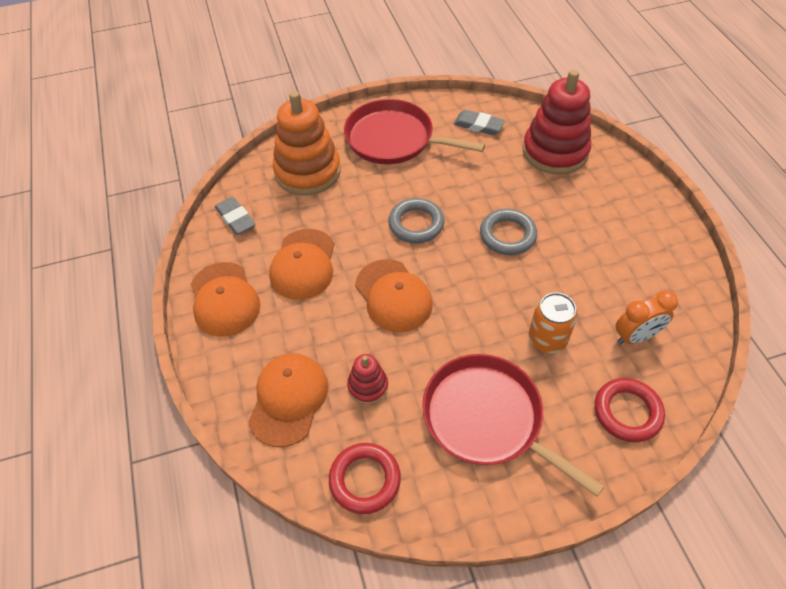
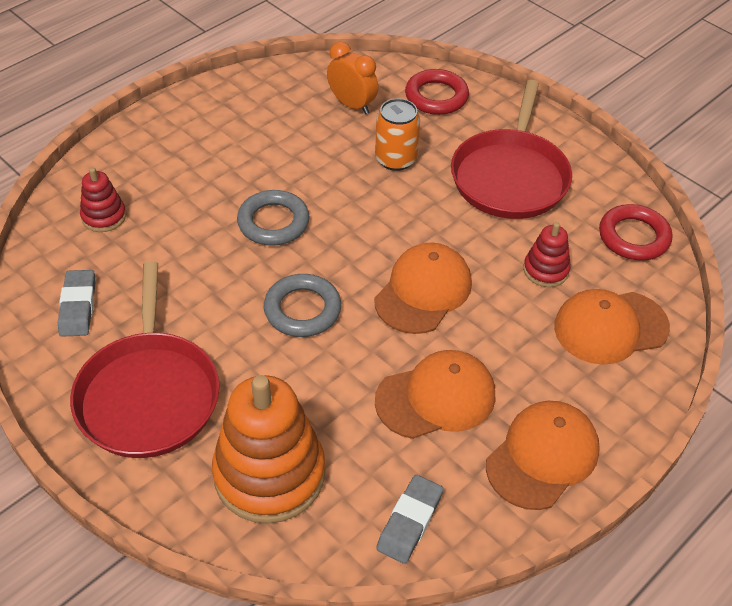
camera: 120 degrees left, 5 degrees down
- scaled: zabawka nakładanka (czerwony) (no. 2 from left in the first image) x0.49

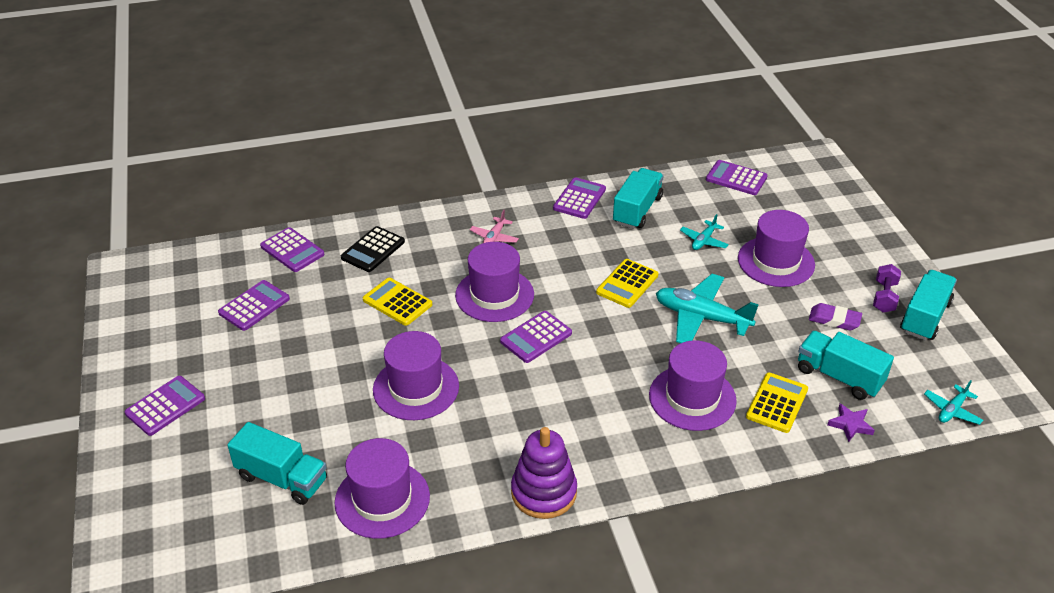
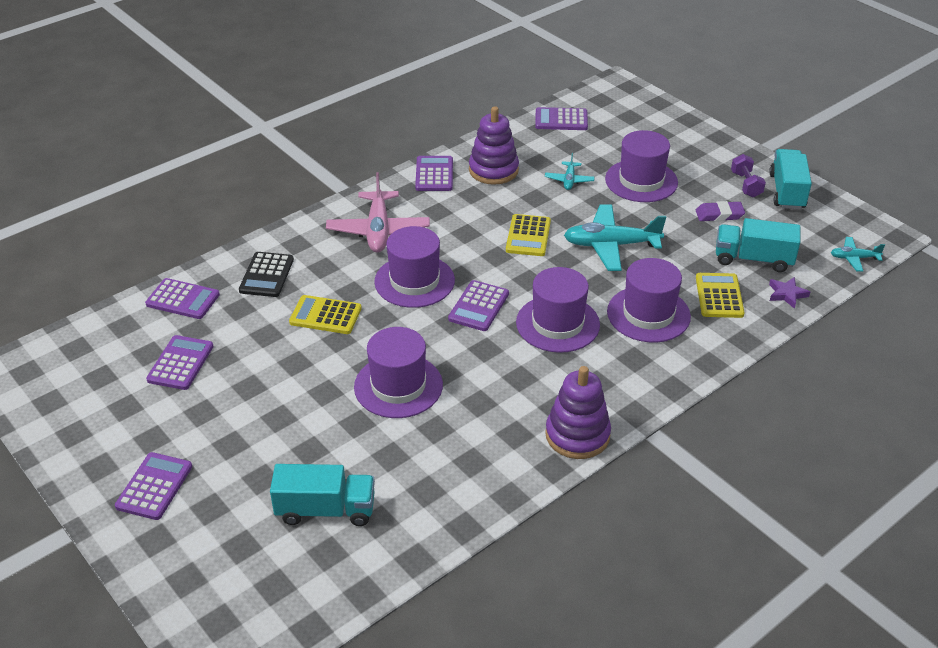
camera: 25 degrees left, 0 degrees up
- shifted: kapelusz (fioletowy) (no. 1 from left in the first image) to kapelusz (fioletowy) (no. 3 from left)
- swapped: ciężarówka (turkusowy) (no. 2 from left) to zabawka nakładanka (fioletowy) (no. 1 from left)
- rotated: samolot (turkusowy) (no. 3 from left) 75 degrees clockwise
- scaled: samolot (różowy) x1.97

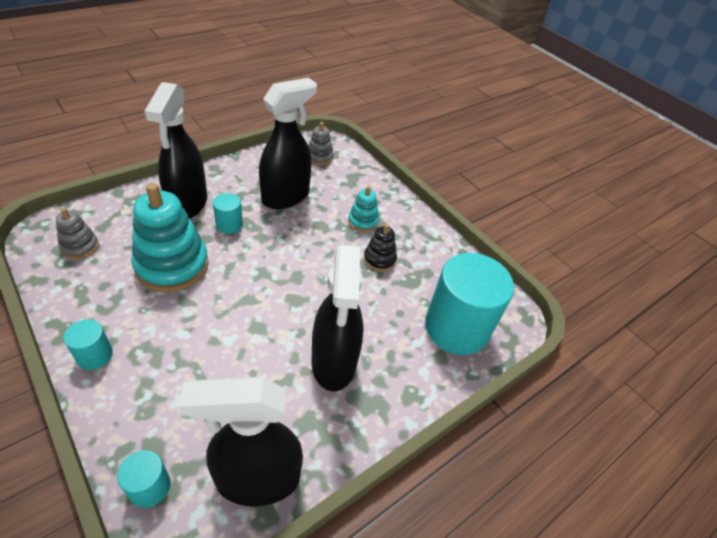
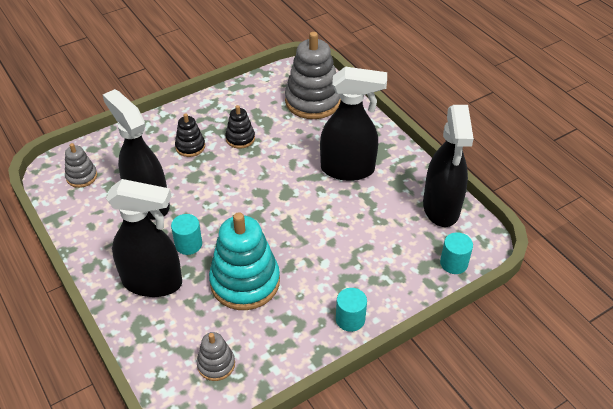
camera: 80 degrees left, 0 degrees up
- swapped: walec (turkusowy) (no. 4 from left) to zabawka nakładanka (szary) (no. 3 from left)
- repainted: zabawka nakładanka (turkusowy) (no. 2 from left) to zabawka nakładanka (czarny) (no. 1 from left)

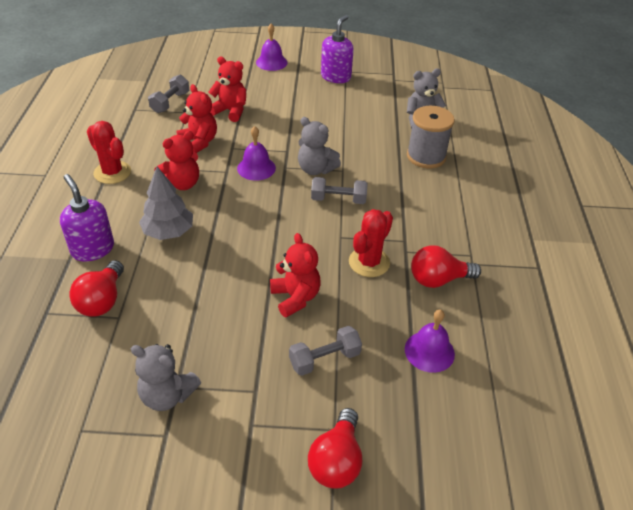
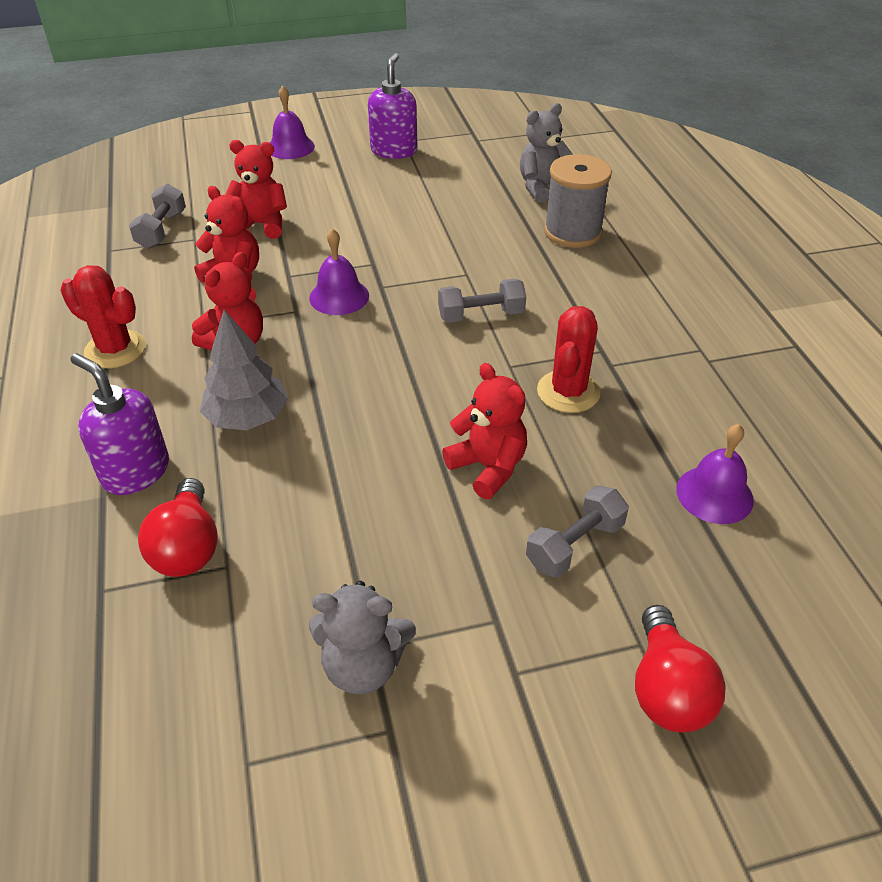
camera: 15 degrees left, 0 degrees up
- gone: miś (szary) (no. 2 from left)
- gone: żarówka (czerwony) (no. 3 from left)

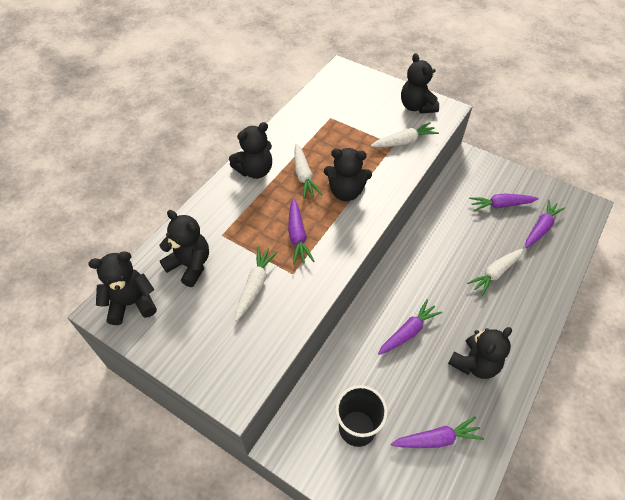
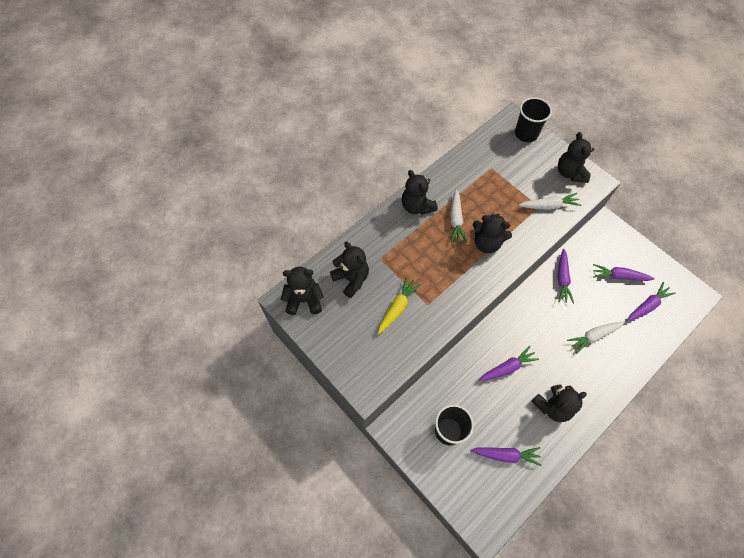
camera: 15 degrees right, 10 degrees up
- new: szklanka (czarny) (no. 2 from left)
- shifted: marchewka (fioletowy) (no. 1 from left in the first image) to marchewka (fioletowy) (no. 3 from left)
- repainted: marchewka (biały) (no. 1 from left) to marchewka (żółty)
- rotated: miś (czarny) (no. 3 from left) 75 degrees clockwise

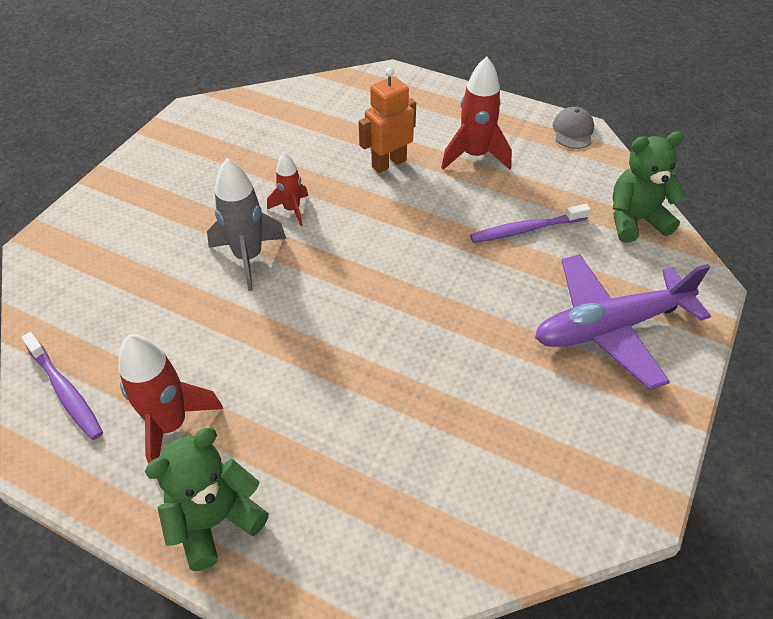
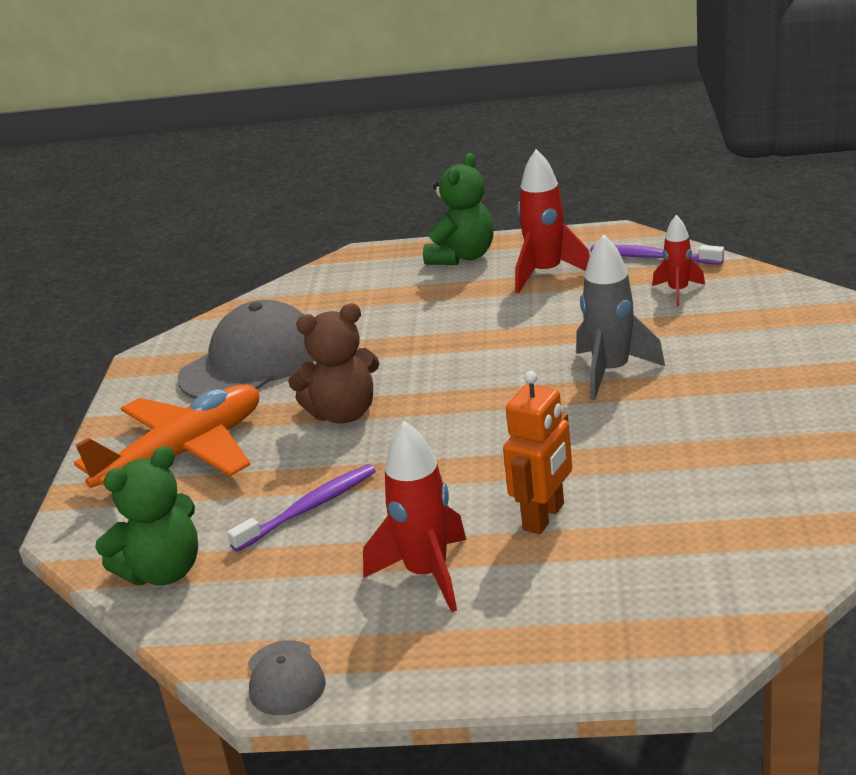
camera: 160 degrees right, 20 degrees down
- new: czapka (szary) (no. 1 from left)
- new: miś (brązowy)
- shifted: rakieta (czerwony) (no. 2 from left in the first image) to rakieta (czerwony) (no. 3 from left)
- repainted: samolot (fioletowy) to samolot (pomarańczowy)

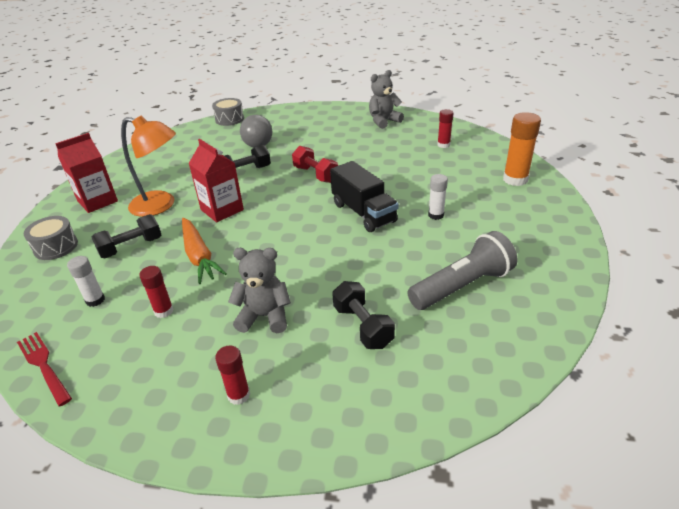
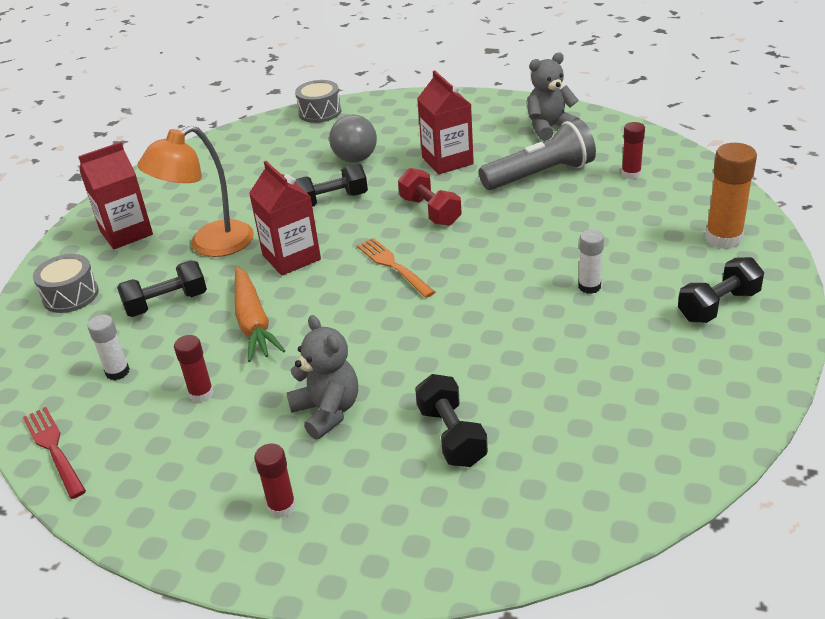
camera: 10 degrees right, 0 degrees up
- gone: ciężarówka (czarny)
- new: widelec (pomarańczowy)
- new: karton mleka (czerwony) (no. 3 from left)
- new: hantel (czarny) (no. 4 from left)
- shifted: latarka (szary)
- rotated: lampka (pomarańczowy) 120 degrees clockwise
- rotated: miś (szary) (no. 1 from left) 45 degrees clockwise

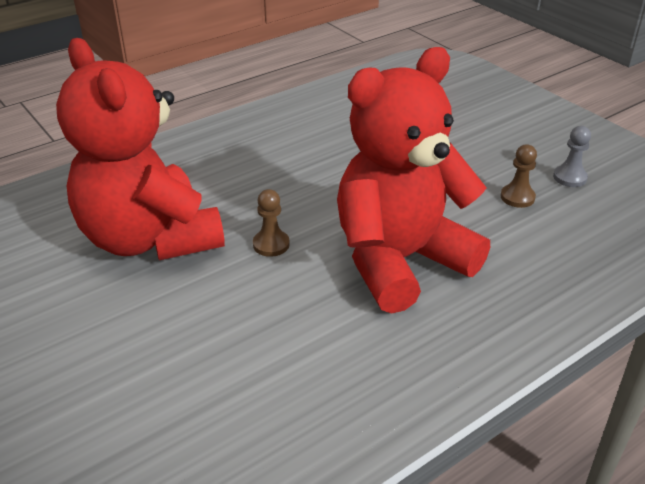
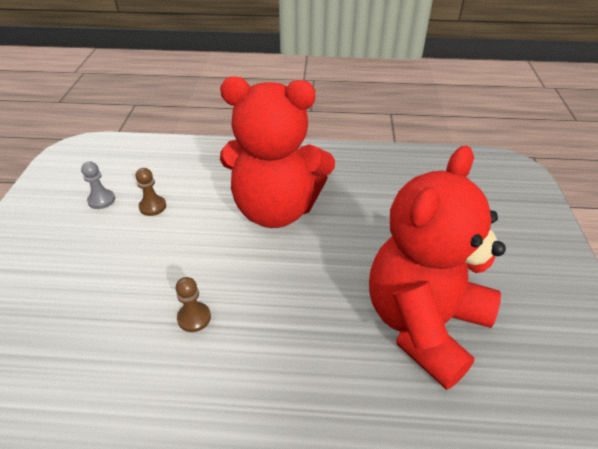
camera: 140 degrees left, 5 degrees up
- shifted: pionek (brązowy) (no. 1 from left in the first image) to pionek (brązowy) (no. 2 from left)
- rotated: miś (czerwony) (no. 1 from left in the first image) 150 degrees counterclockwise

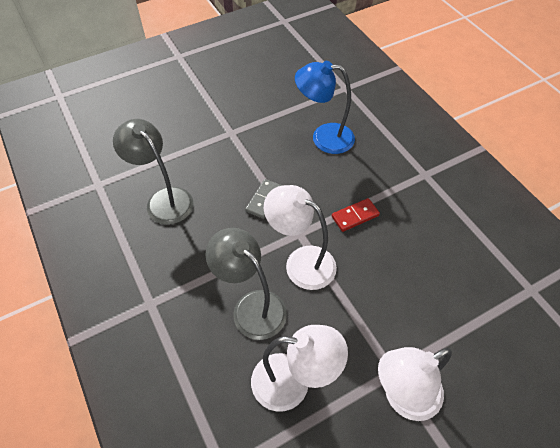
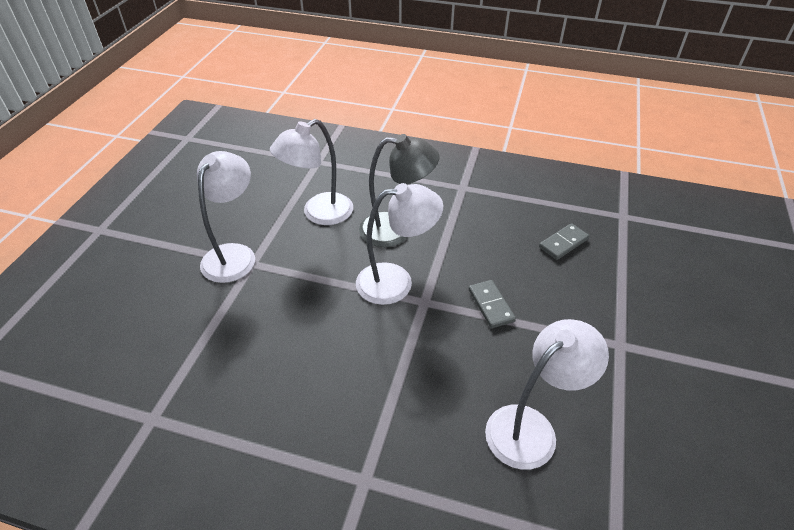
camera: 135 degrees right, 10 degrees down
- gone: kostka domina (czerwony)
- swapped: lampka (szary) (no. 1 from left) to kostka domina (szary) (no. 2 from left)
- repainted: lampka (niebieski) to lampka (biały) (no. 4 from left)

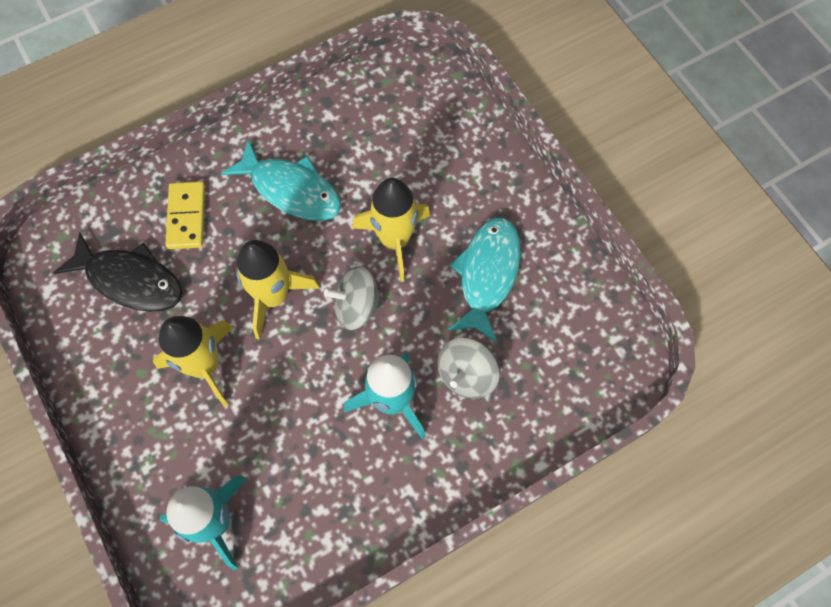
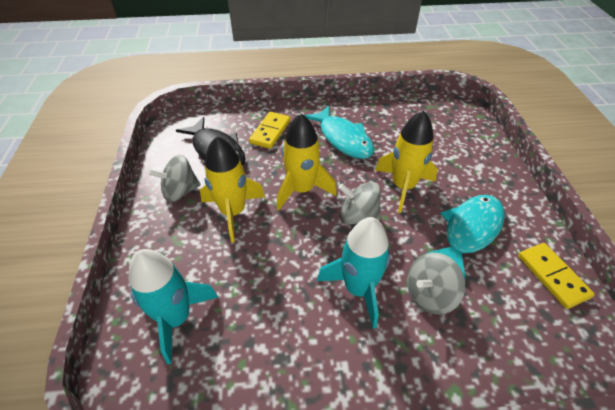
camera: 25 degrees right, 20 degrees down
- new: bączek (szary) (no. 1 from left)
- new: kostka domina (żółty) (no. 2 from left)

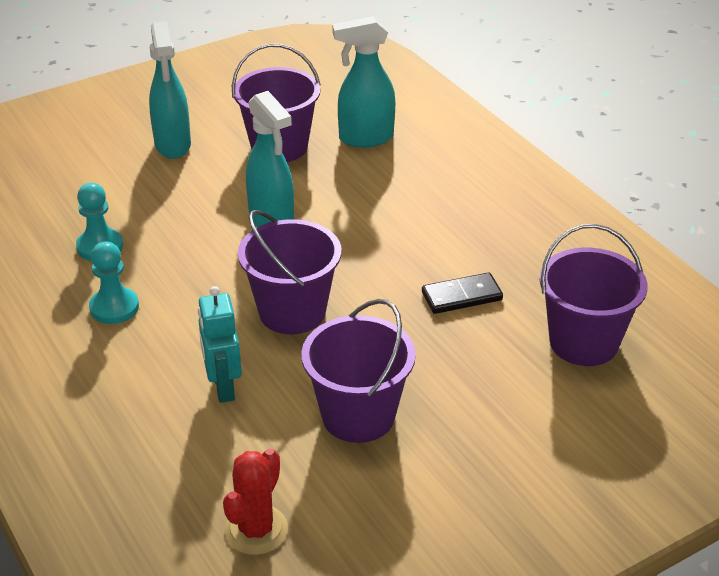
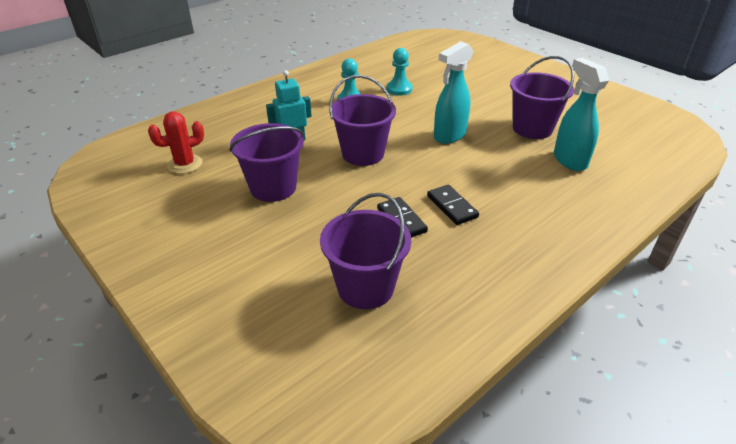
camera: 80 degrees right, 0 degrees up
- gone: spryskiwacz (turkusowy) (no. 1 from left)
- new: kostka domina (czarny) (no. 2 from left)
- rotated: kaktus (czerwony) 45 degrees counterclockwise

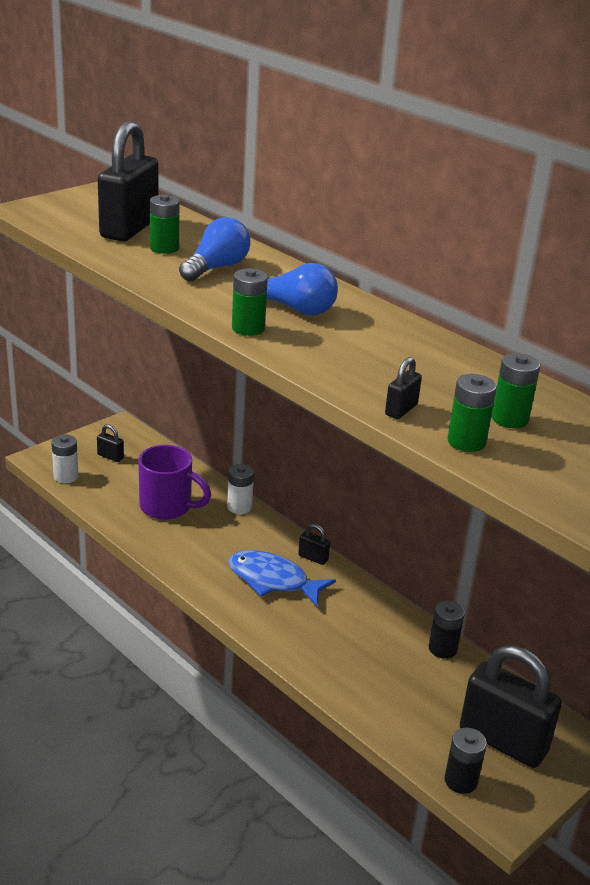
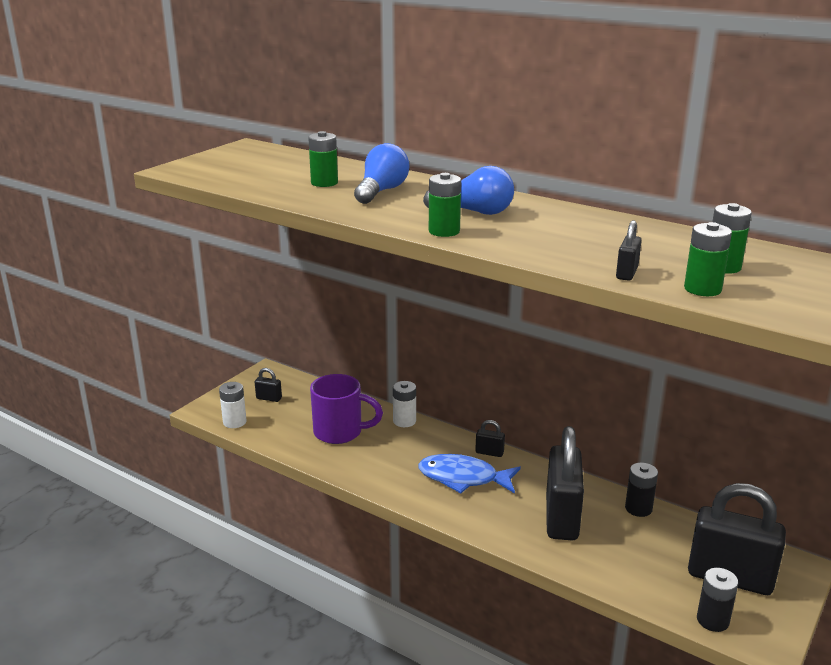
camera: 10 degrees left, 5 degrees down
- shifted: kłódka (czarny) (no. 2 from left in the first image) to kłódka (czarny) (no. 3 from left)

